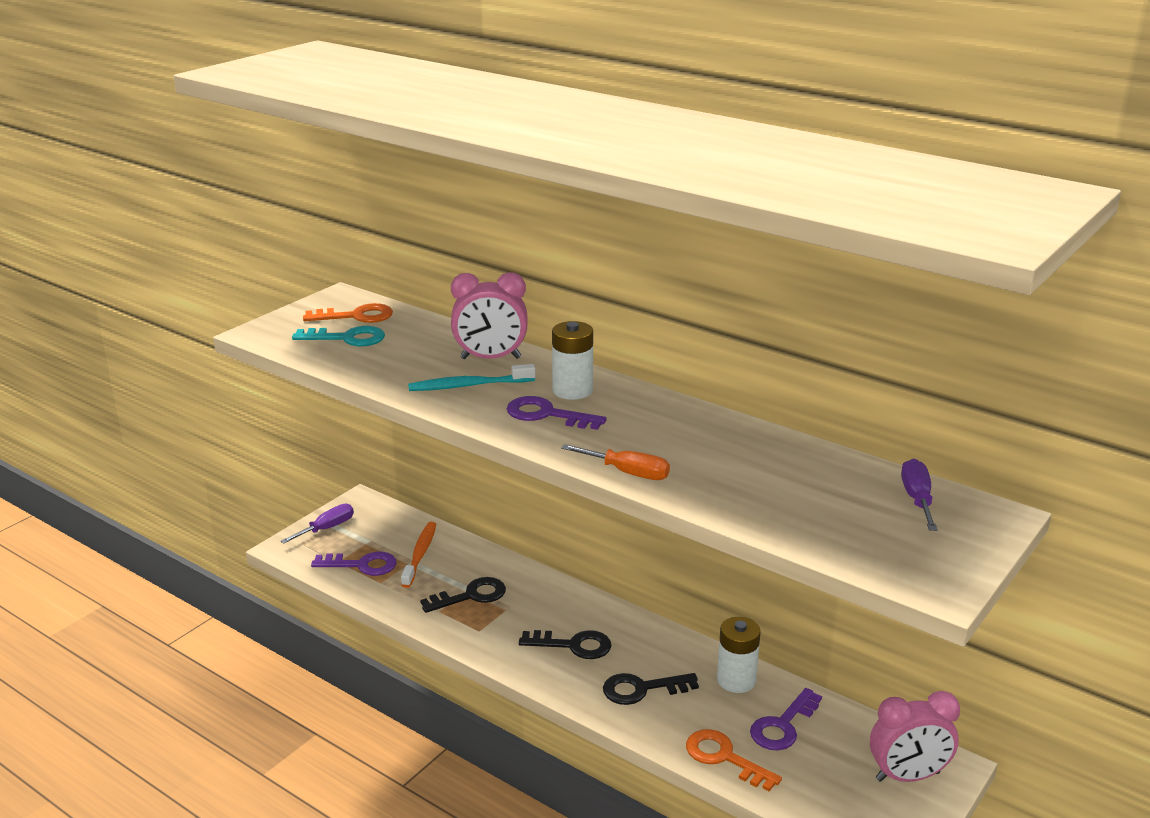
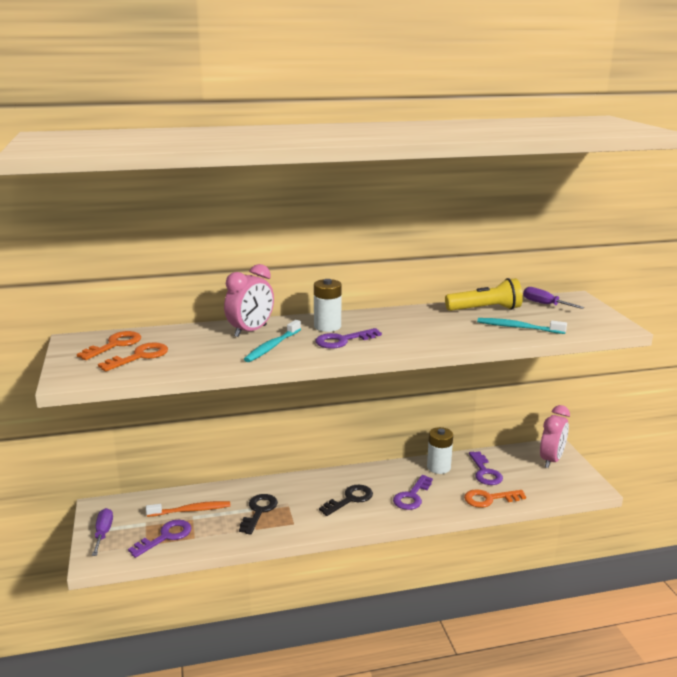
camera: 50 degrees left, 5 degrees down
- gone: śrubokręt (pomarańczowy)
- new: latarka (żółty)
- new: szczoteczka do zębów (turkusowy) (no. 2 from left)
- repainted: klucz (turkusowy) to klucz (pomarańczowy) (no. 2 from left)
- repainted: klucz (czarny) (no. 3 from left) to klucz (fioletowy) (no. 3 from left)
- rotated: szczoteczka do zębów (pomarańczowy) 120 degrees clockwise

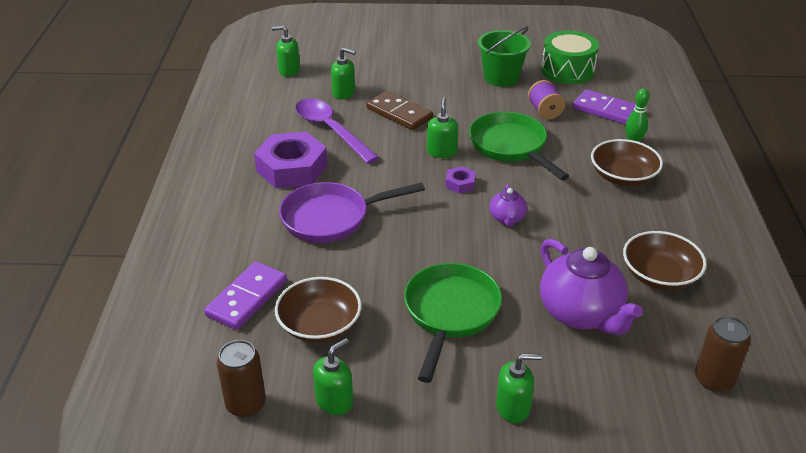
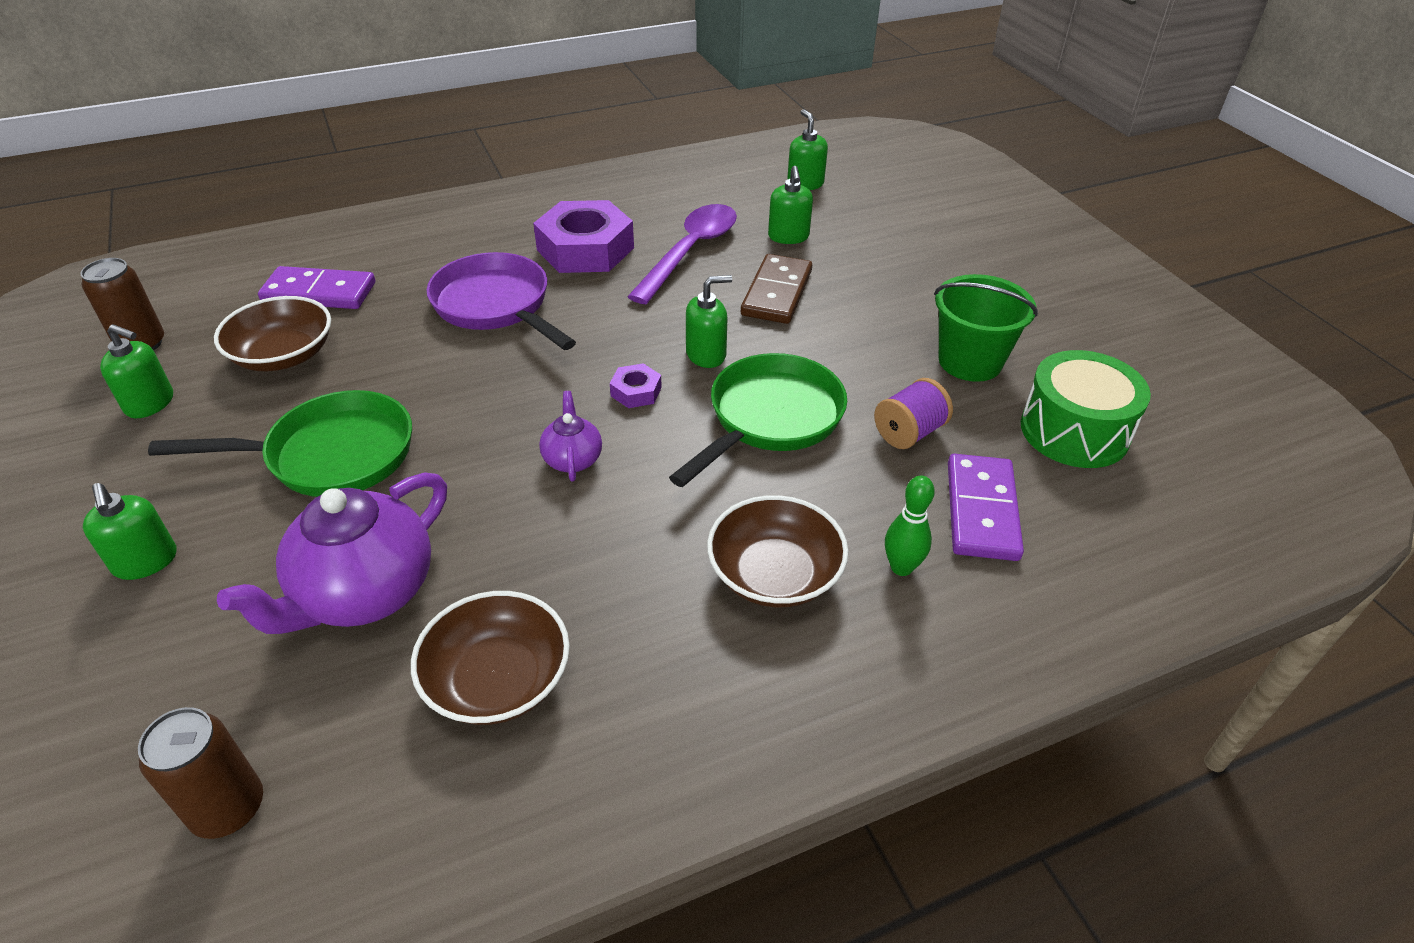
camera: 65 degrees right, 5 degrees up
- rotated: imbryk (fioletowy) (no. 1 from left in the first image) 105 degrees clockwise

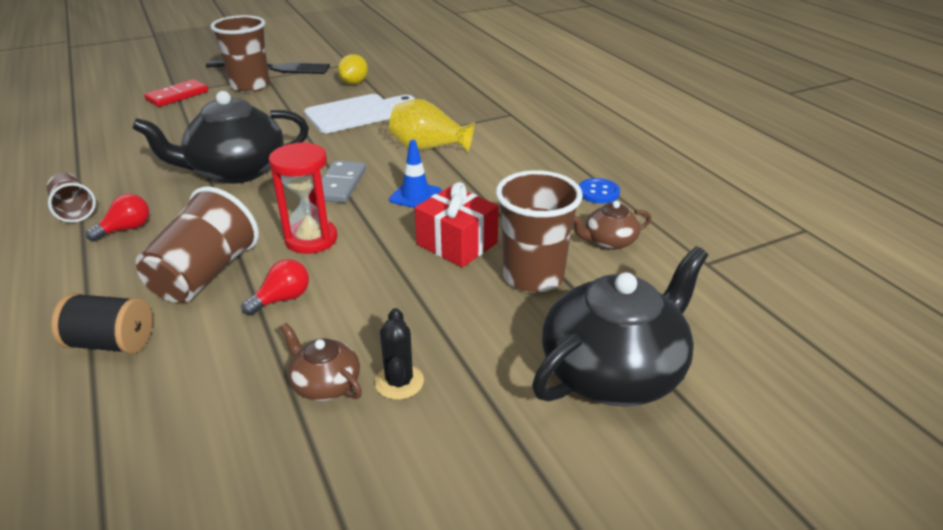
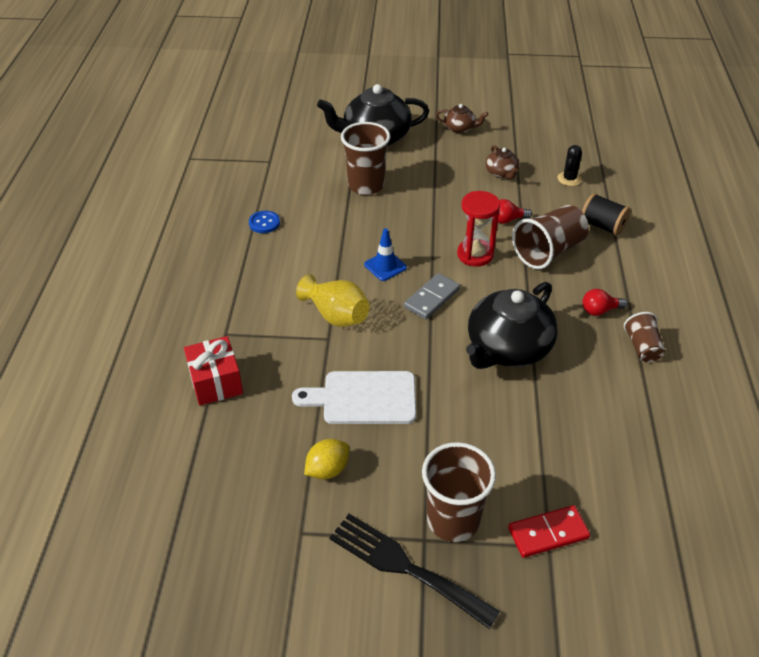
camera: 150 degrees left, 10 degrees up
- shifted: kaktus (czarny)
- shifted: prezent (czerwony)
- shifted: imbryk (brązowy) (no. 2 from left in the first image) to imbryk (brązowy) (no. 1 from left)
- rotated: imbryk (czarny) (no. 1 from left in the first image) 120 degrees clockwise

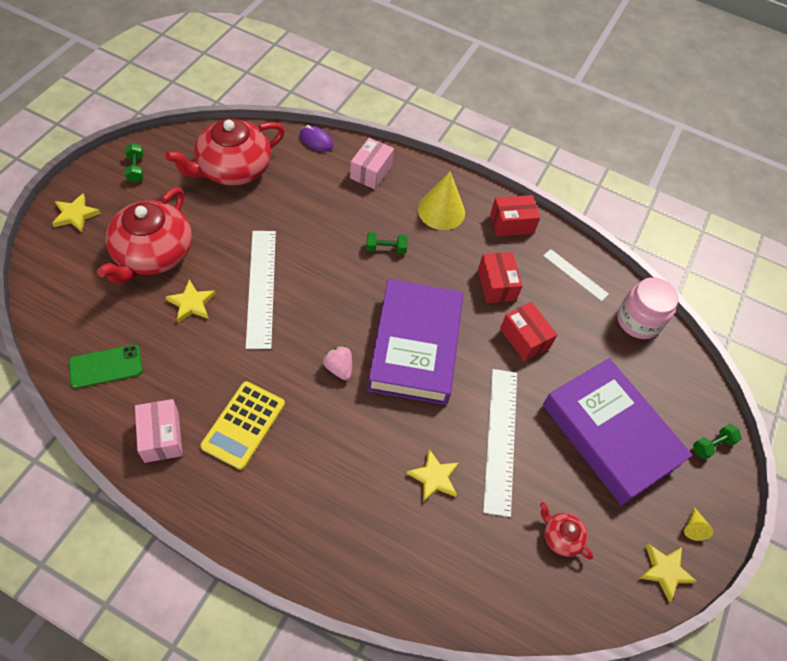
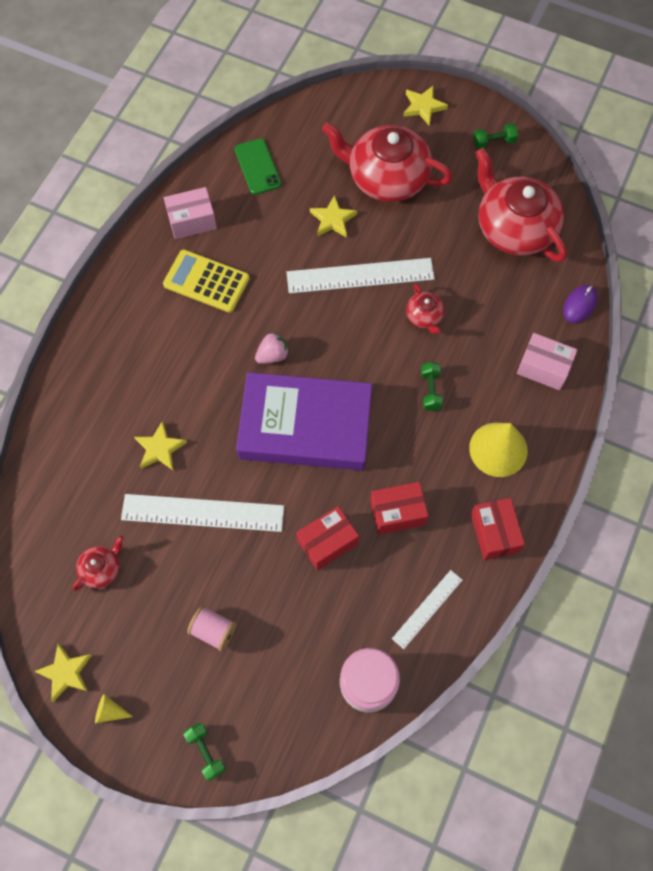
camera: 95 degrees right, 10 degrees up
- new: imbryk (czerwony) (no. 3 from left)
- swapped: książka (fioletowy) (no. 2 from left) to szpulka (różowy)

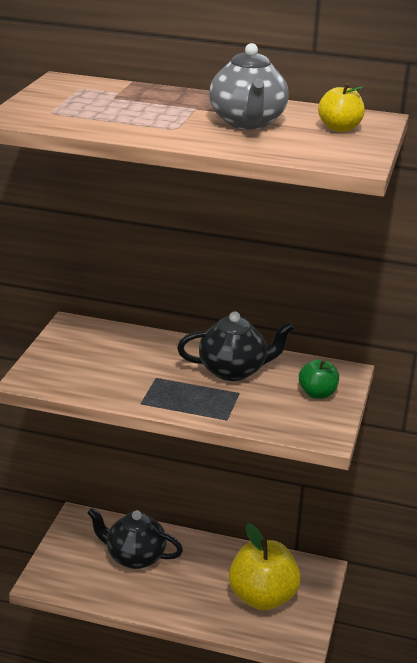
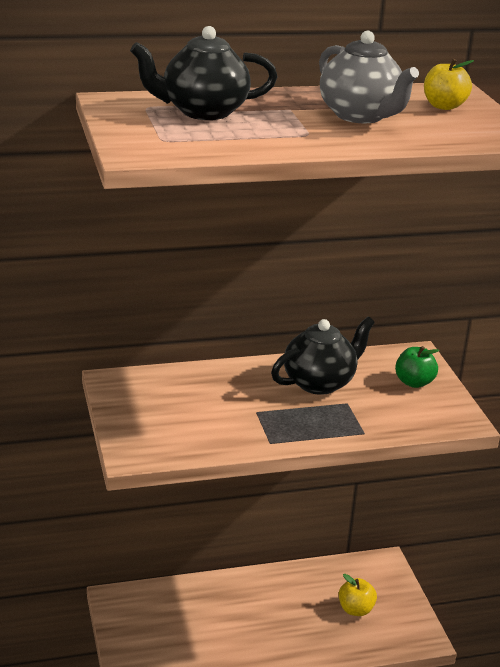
camera: 30 degrees left, 0 degrees up
- shifted: imbryk (czarny) (no. 1 from left)
- scaled: jabłko (żółty) (no. 1 from left) x0.51

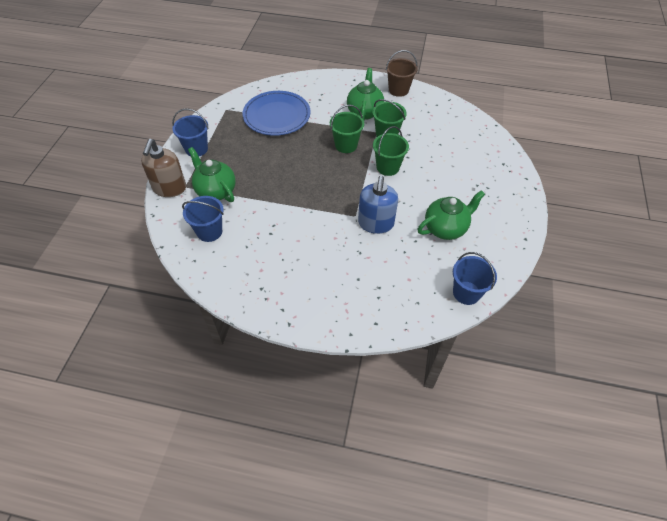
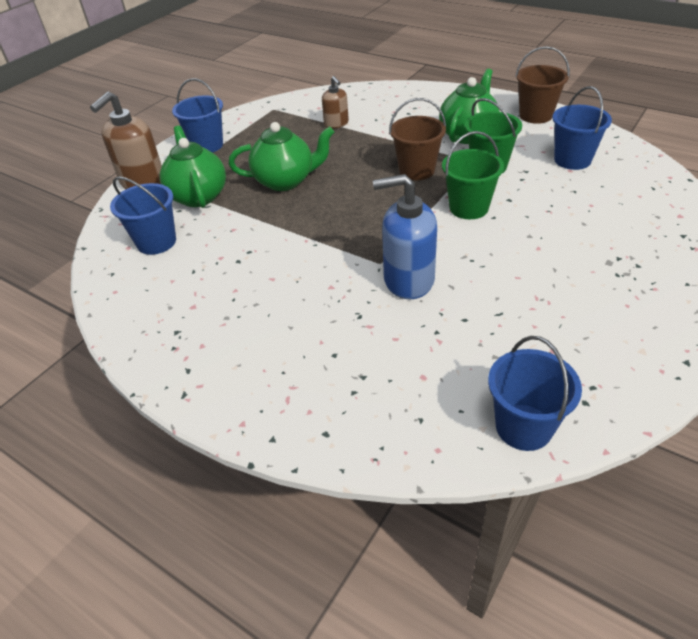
camera: 25 degrees right, 10 degrees down
- new: wiadro (niebieski) (no. 4 from left)
- shifted: imbryk (zielony) (no. 3 from left in the first image) to imbryk (zielony) (no. 2 from left)
- swapped: talerz (niebieski) to dozownik mydła (brązowy) (no. 2 from left)
- repainted: wiadro (zielony) (no. 1 from left) to wiadro (brązowy) (no. 1 from left)
- rotated: dozownik mydła (niebieski) 60 degrees clockwise

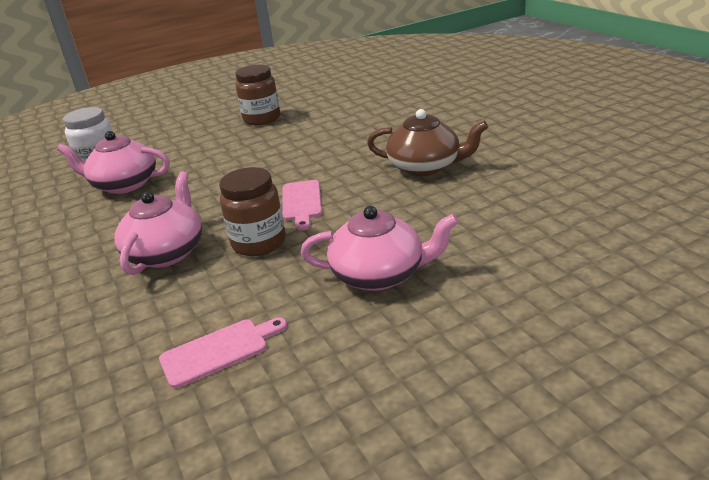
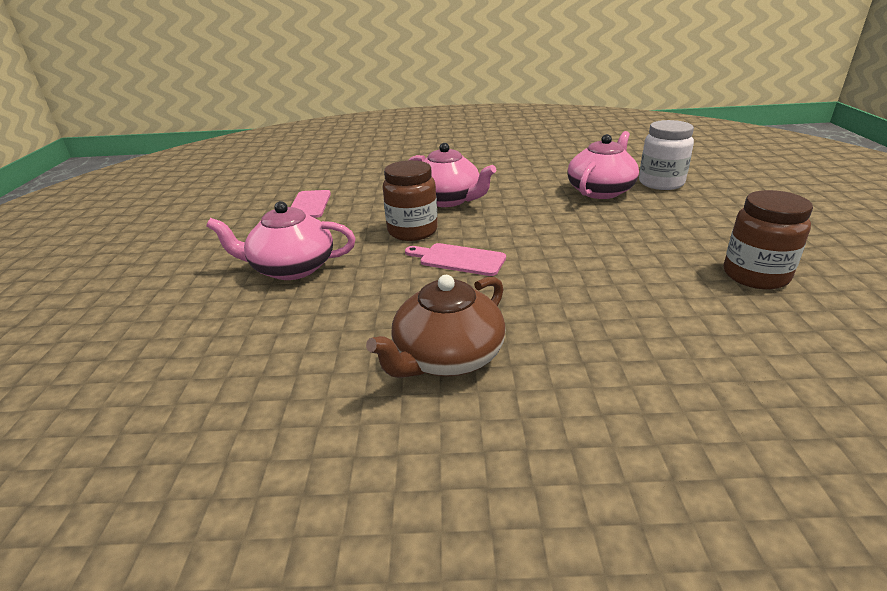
camera: 115 degrees right, 0 degrees up
- rotated: imbryk (różowy) (no. 3 from left in the first image) 60 degrees clockwise

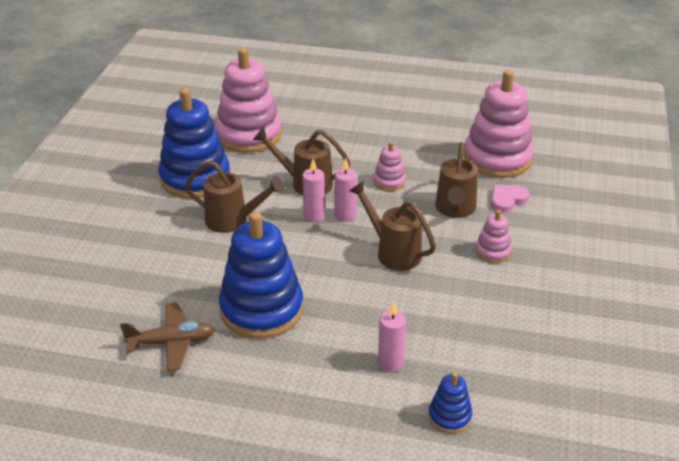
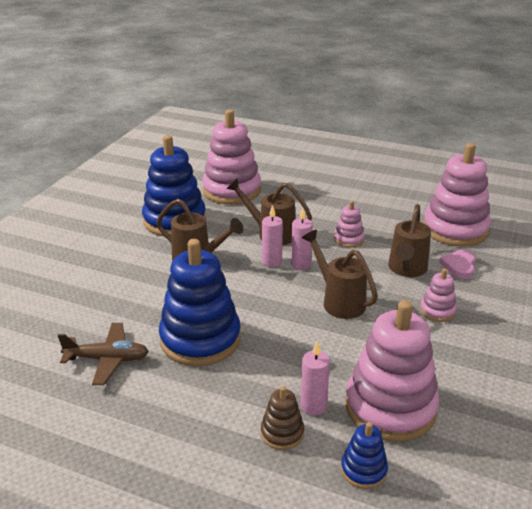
camera: 10 degrees right, 5 degrees down
- new: zabawka nakładanka (brązowy)
- new: zabawka nakładanka (różowy) (no. 3 from left)
- rotated: serce (różowy) 45 degrees counterclockwise

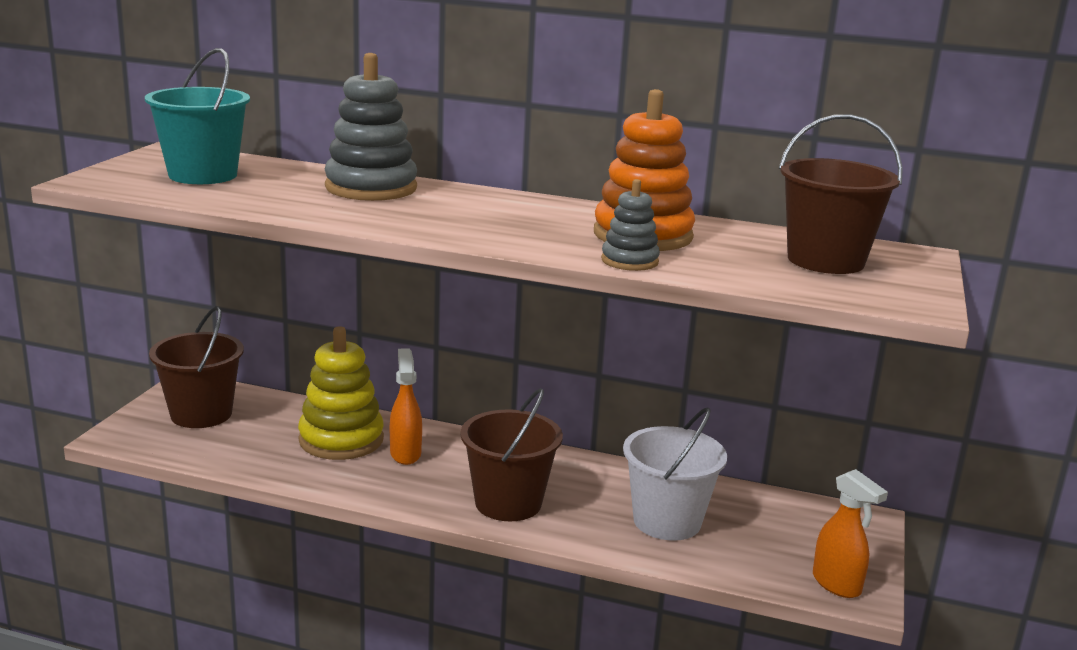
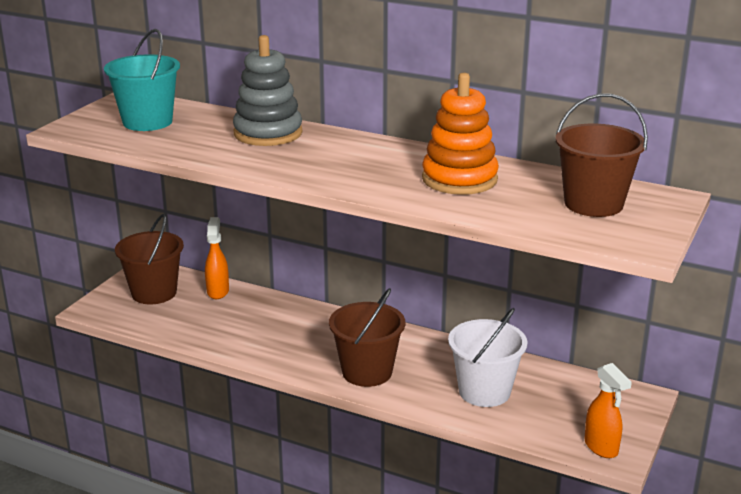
camera: 10 degrees right, 5 degrees up
- gone: zabawka nakładanka (żółty)
- gone: zabawka nakładanka (szary) (no. 2 from left)
- shifted: spryskiwacz (pomarańczowy) (no. 1 from left)

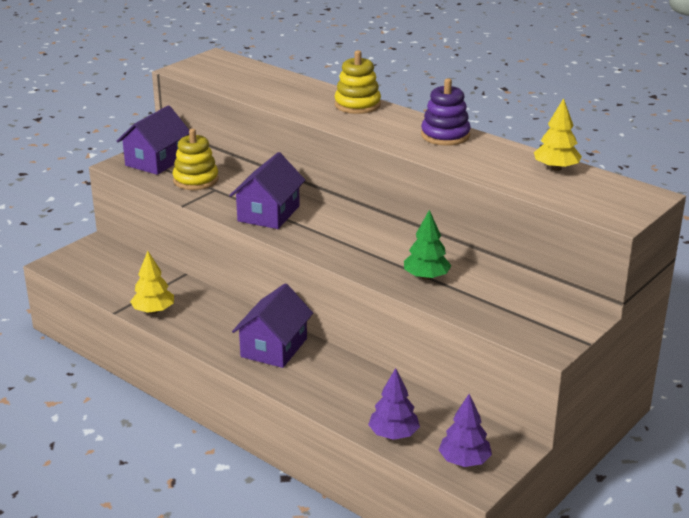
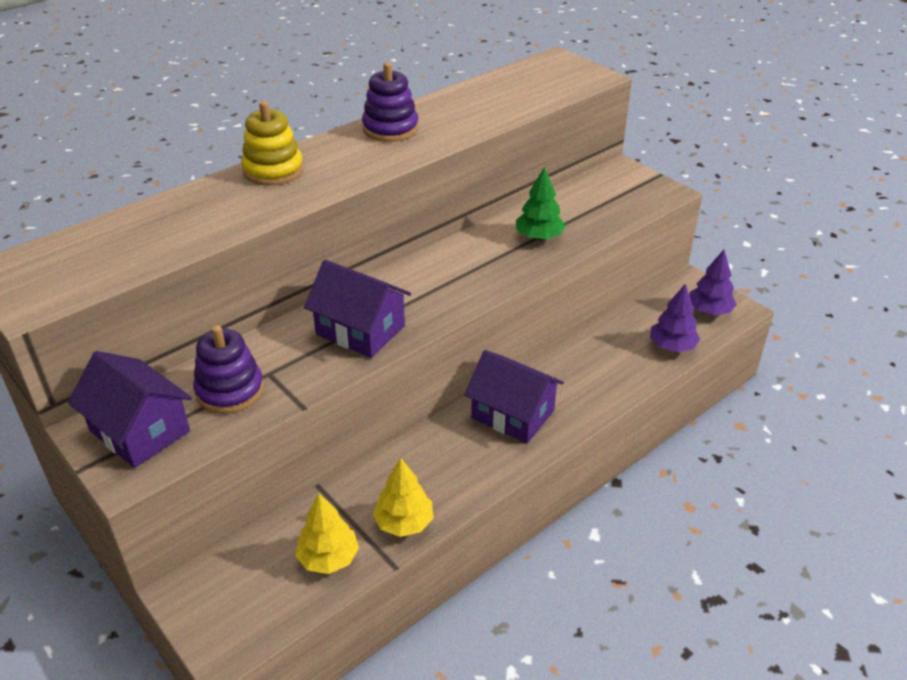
camera: 80 degrees left, 10 degrees up
- shifted: drzewko (żółty) (no. 2 from left in the first image) to drzewko (żółty) (no. 1 from left)
- repainted: zabawka nakładanka (żółty) (no. 1 from left) to zabawka nakładanka (fioletowy) (no. 1 from left)

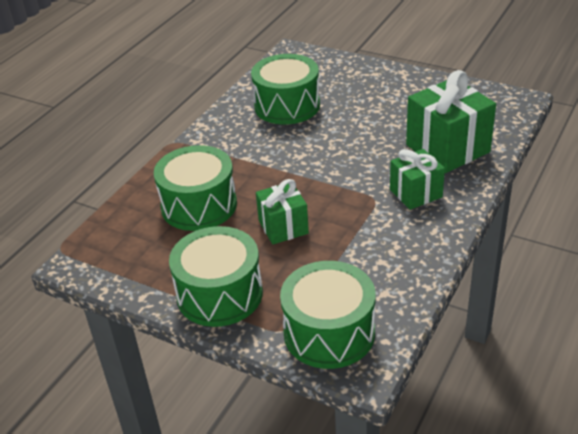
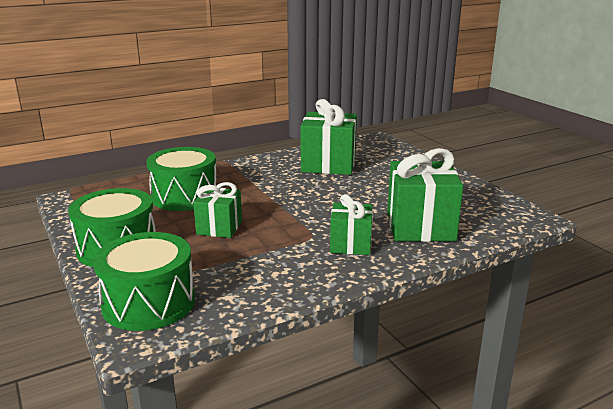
camera: 30 degrees right, 15 degrees down
- swapped: bęben (zielony) (no. 3 from left) to prezent (zielony) (no. 2 from left)

